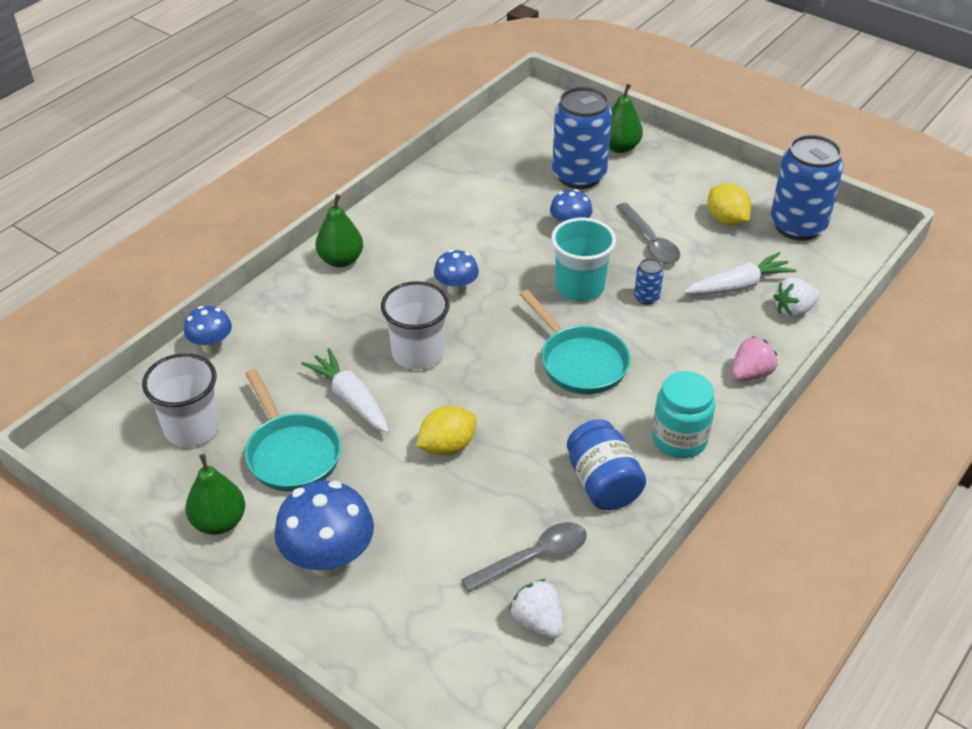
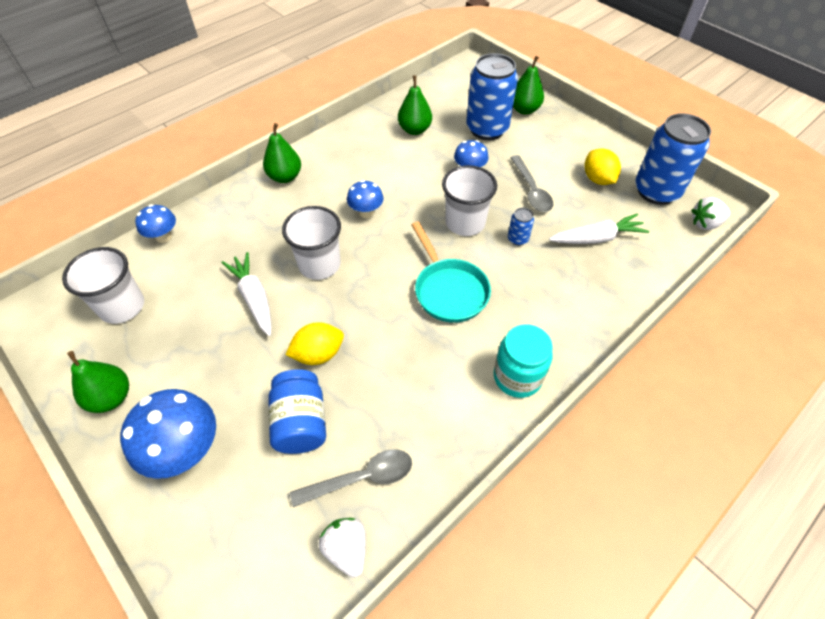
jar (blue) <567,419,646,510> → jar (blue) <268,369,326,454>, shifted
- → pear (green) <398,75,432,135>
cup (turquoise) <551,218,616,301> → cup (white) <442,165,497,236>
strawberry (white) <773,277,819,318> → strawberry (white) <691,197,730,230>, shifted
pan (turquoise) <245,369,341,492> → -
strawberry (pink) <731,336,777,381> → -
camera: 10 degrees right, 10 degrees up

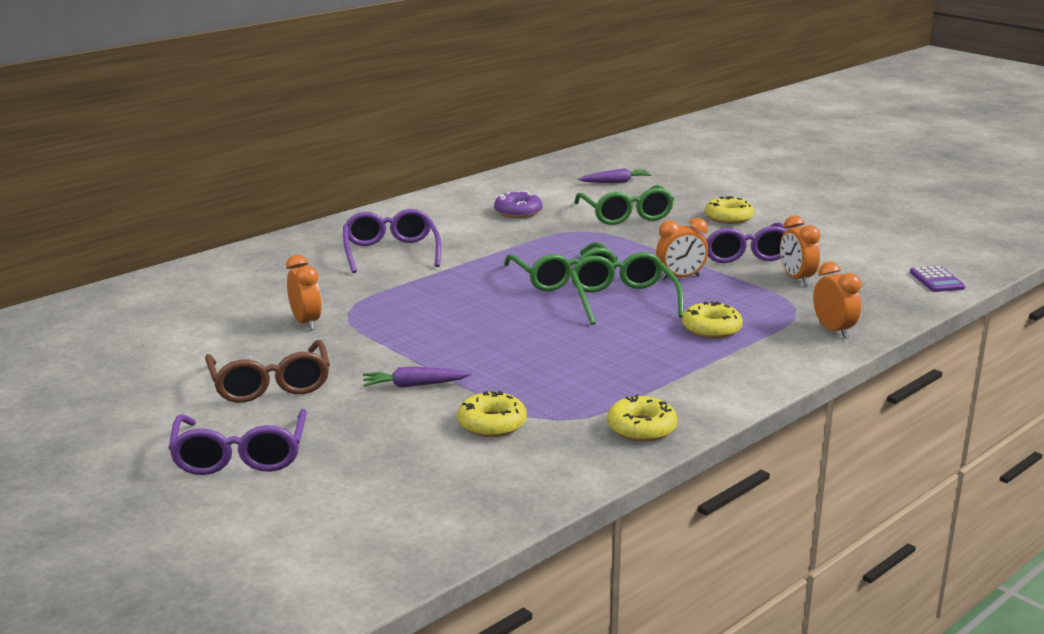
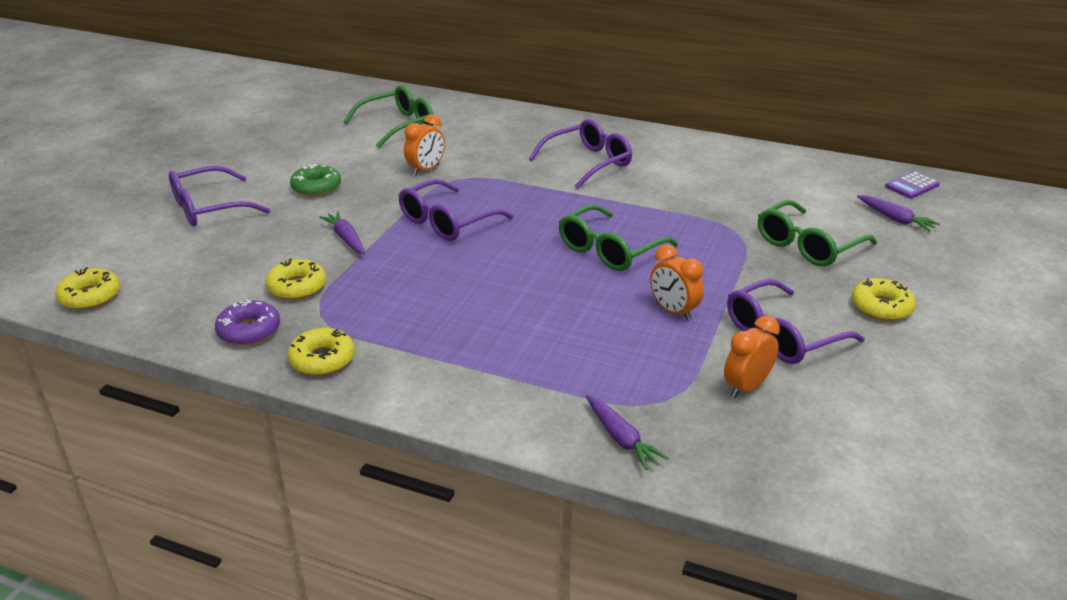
donut (yellow) <682,301,743,339> → donut (yellow) <55,267,120,310>, shifted
donut (purple) <494,191,542,218> → donut (purple) <215,299,280,345>, shifted
glasses (brown) <205,340,330,403> → donut (green) <290,164,341,197>
glasses (green) <570,252,684,325> → glasses (green) <343,85,434,148>, shifted
- → glasses (purple) <399,179,513,241>
clock (orange) <813,262,861,339> → carrot (purple) <585,394,669,470>
calculator (purple) <910,266,966,292> → calculator (purple) <885,171,940,199>, shifted
camera: 65 degrees right, 10 degrees up

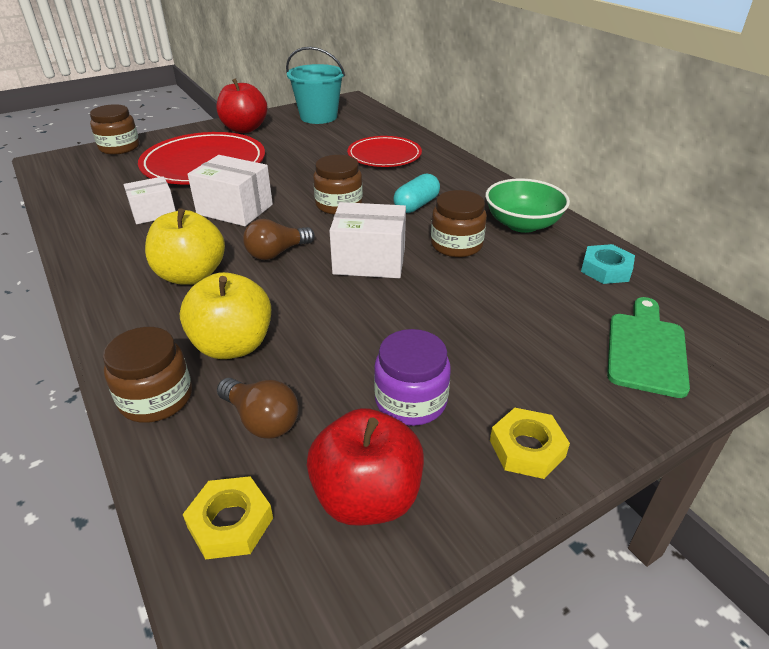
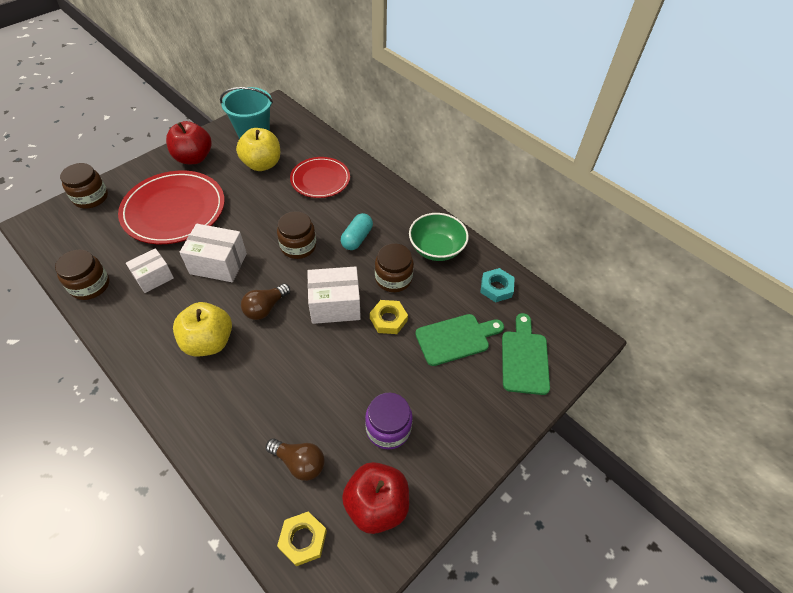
jar (brown) <103,327,192,423> → jar (brown) <55,250,110,300>, shifted
apple (yellow) <180,272,271,359> → apple (yellow) <236,128,280,171>, shifted
nut (yellow) <490,408,570,479> → nut (yellow) <370,300,408,334>, shifted
- → cutting board (green) <415,314,504,366>
camera: 15 degrees left, 15 degrees up

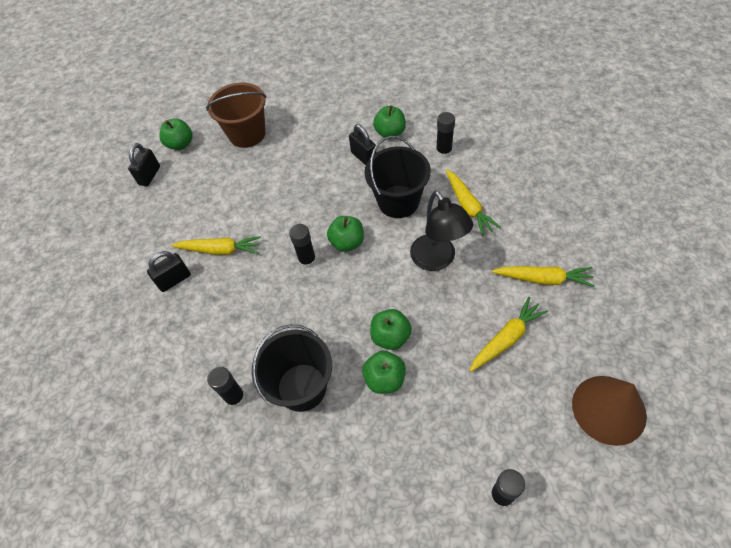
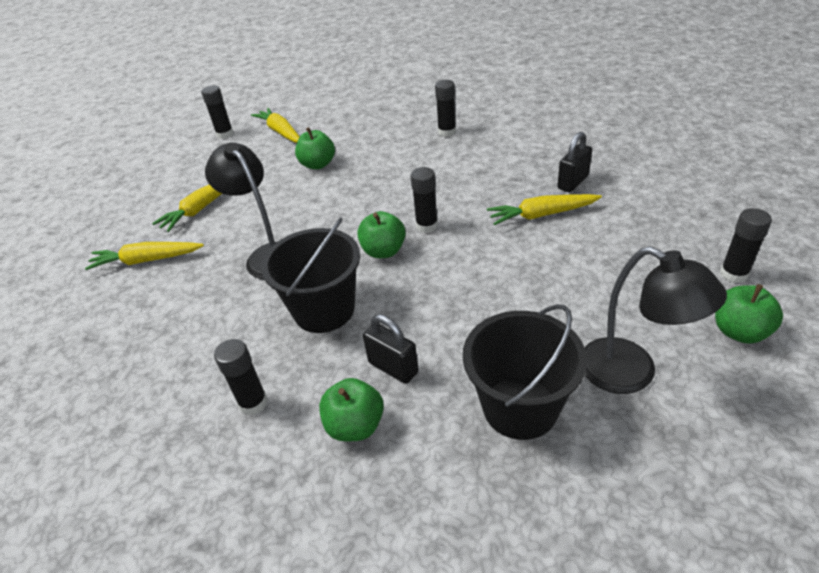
carrot (yellow) <446,170,501,236> → carrot (yellow) <251,108,299,143>, shifted
bucket (black) <252,324,332,412> → bucket (black) <463,304,587,440>, shifted
bucket (brown) <206,82,266,148> → lamp (black) <584,246,727,394>
padlock (black) <128,143,160,186> → glue stick (black) <720,208,772,283>
apple (green) <370,309,412,350> → -
cone (brown) <572,376,647,446> → -
camera: 165 degrees right, 15 degrees down

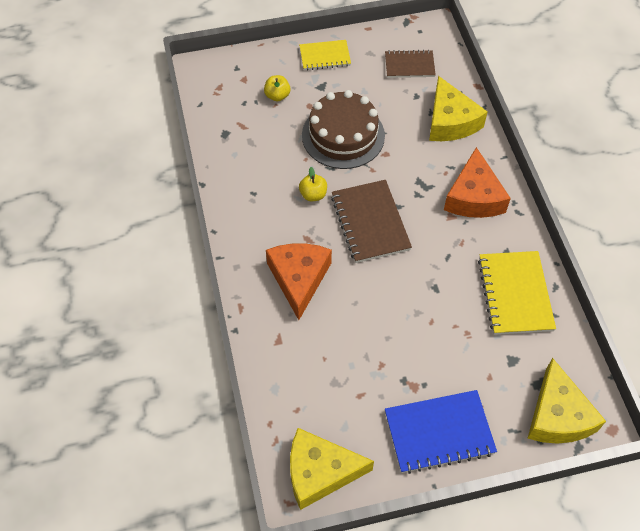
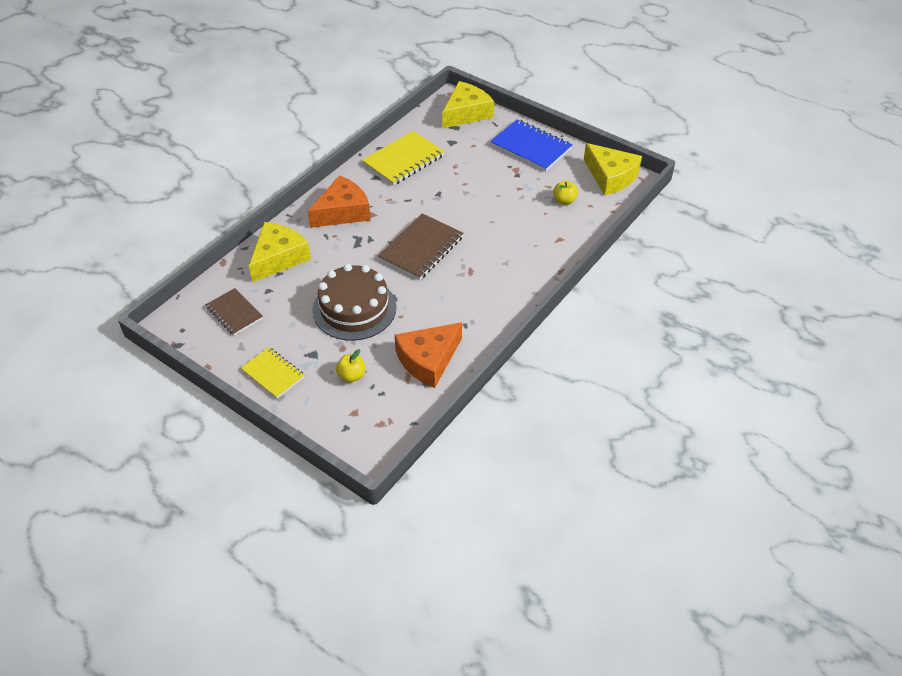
cheese (orange) <266,243,332,320> → cheese (orange) <394,322,462,388>, shifted
apple (yellow) <299,167,327,202> → apple (yellow) <553,181,578,205>, shifted
camera: 130 degrees left, 10 degrees down

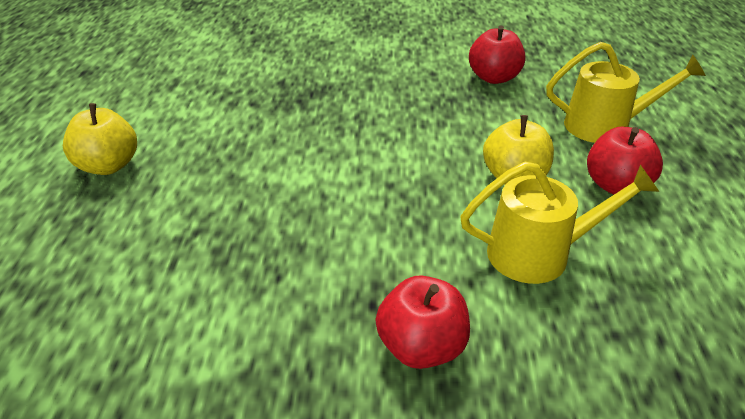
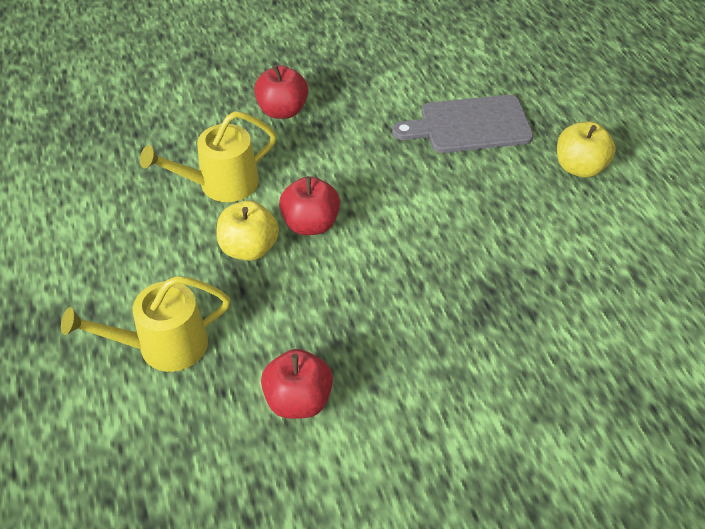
apple (red) <587,127,663,195> → apple (red) <279,176,340,235>, shifted
- → cutting board (grey) <392,95,534,153>
camera: 160 degrees right, 10 degrees up

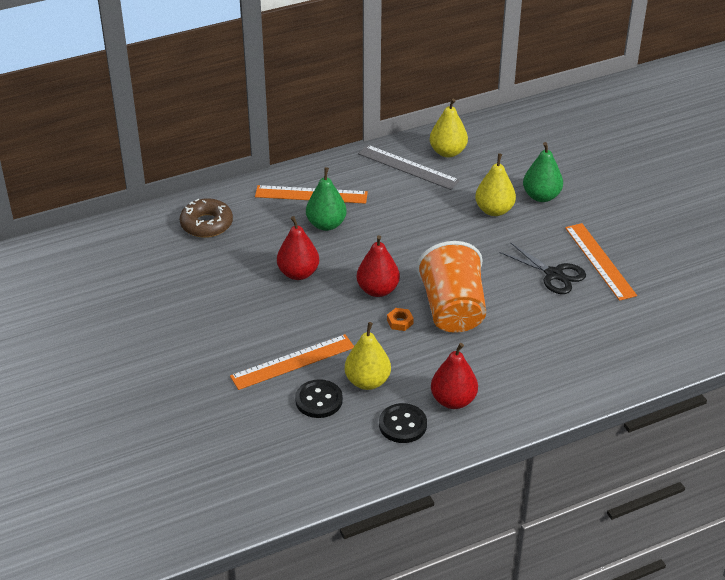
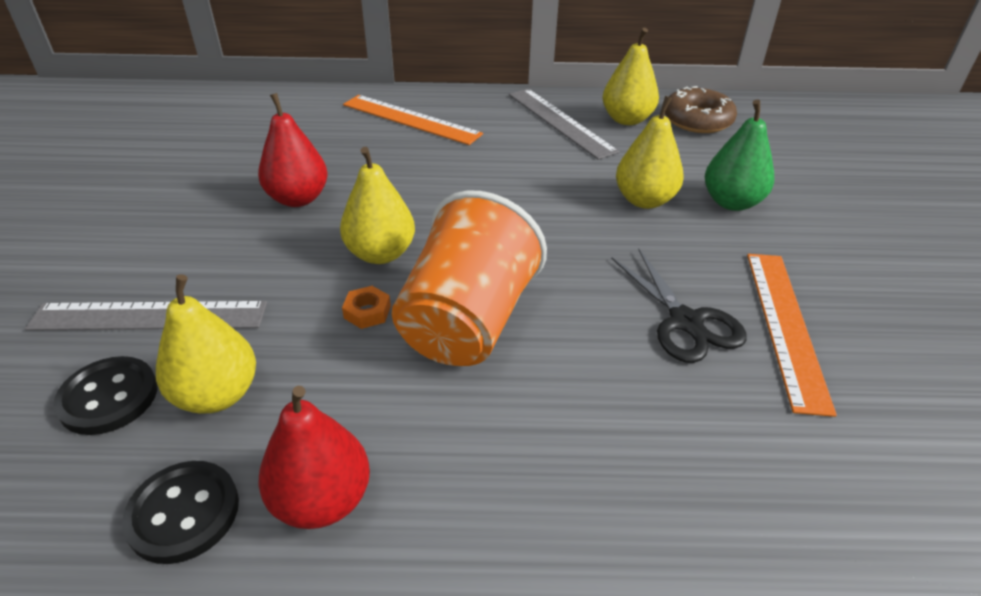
ruler (orange) <230,334,354,390> → ruler (grey) <25,301,267,331>
pear (red) <357,235,400,297> → pear (yellow) <340,147,415,264>
donut (brown) <180,198,233,238> → donut (brown) <665,86,737,133>, shifted
pear (green) <306,167,347,231> → -
camera: 25 degrees right, 0 degrees up

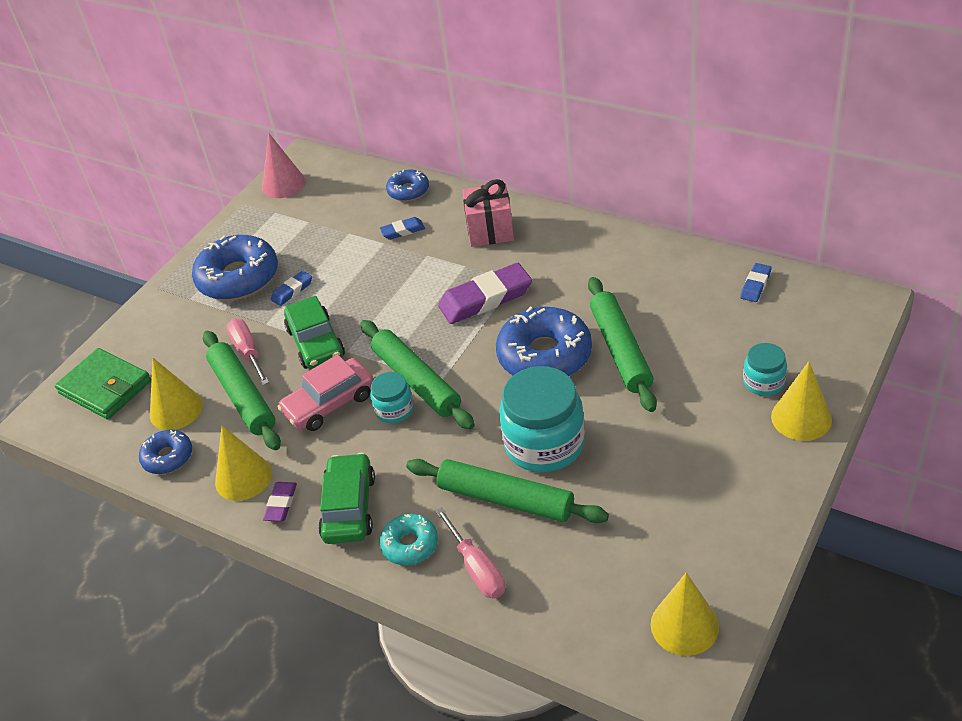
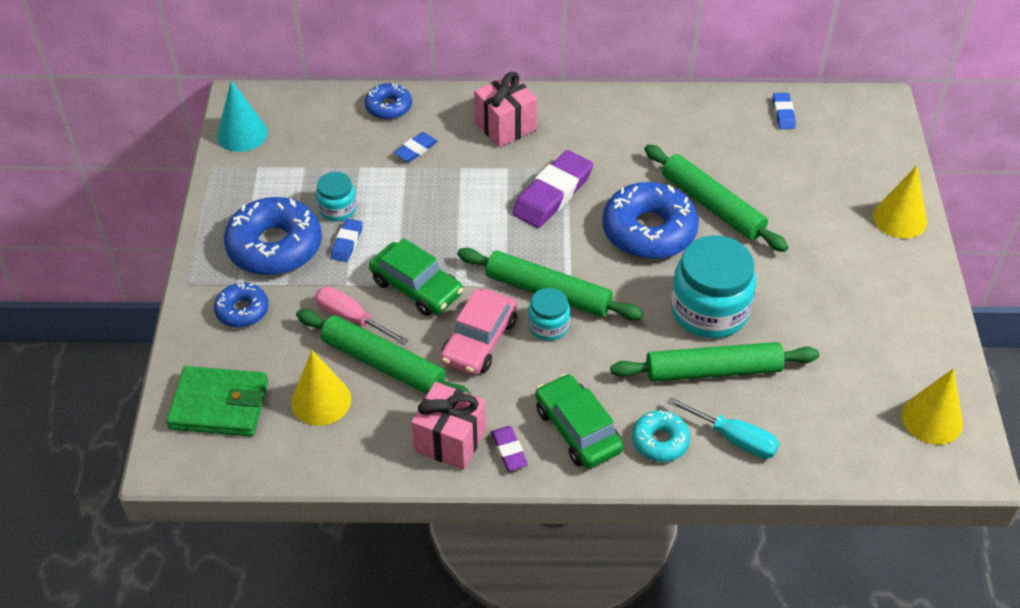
donut (blue) <139,430,192,474> → donut (blue) <214,282,269,328>, shifted
cone (pink) <262,133,306,198> → cone (turquoise) <217,80,268,152>
jar (turquoise) <743,343,787,396> → jar (turquoise) <316,172,357,221>, shifted
cone (yellow) <215,426,272,501> → gift (pink) <411,382,486,470>
screwdriver (pink) <435,507,505,598> → screwdriver (turquoise) <667,397,779,459>
camera: 35 degrees left, 5 degrees up

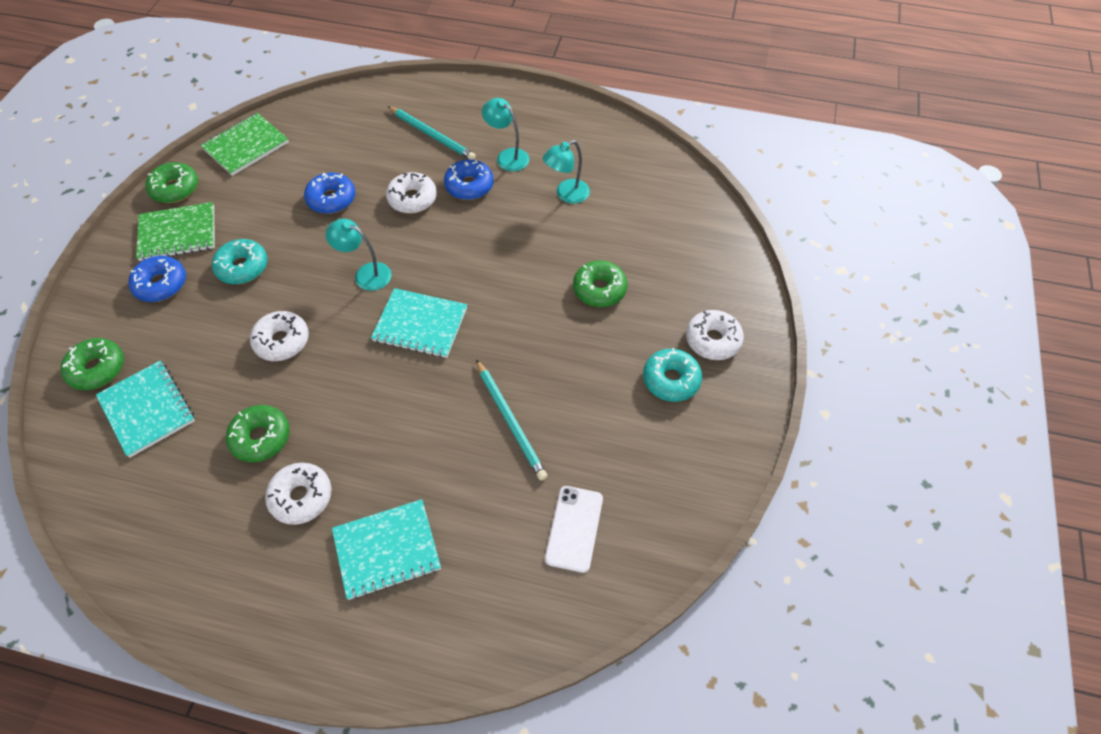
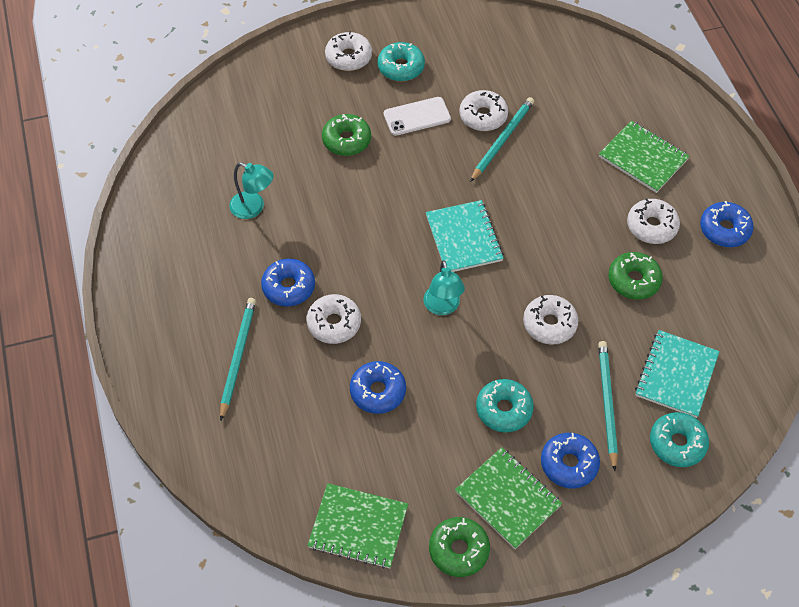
phone (white) <545,486,603,573> → phone (white) <384,97,451,136>, shifted
- → donut (white) <459,90,508,131>
- → pencil (turquoise) <598,341,618,471>
notebook (turquoise) <332,499,441,600> → notebook (green) <599,121,690,193>
donut (green) <60,338,124,390> → donut (turquoise) <650,412,709,467>
- → donut (blue) <700,201,754,247>
lamp (turquoise) <482,98,529,171> → -
camera: 120 degrees left, 0 degrees up

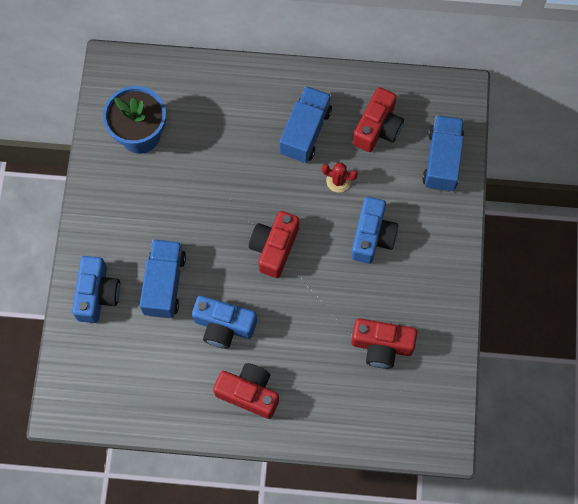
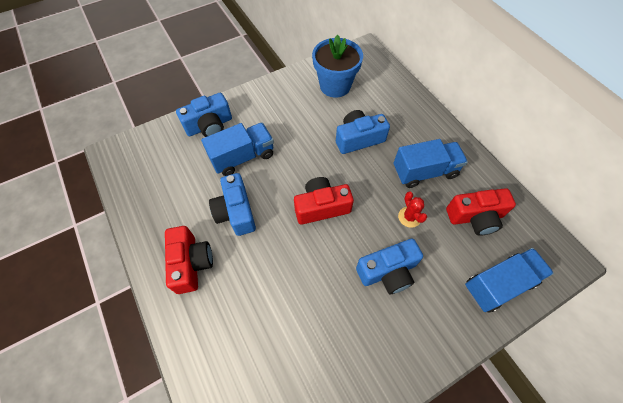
- → camera (blue) <336,110,390,154>
camera (red) <351,318,417,369> → -
camera: 55 degrees right, 10 degrees down

